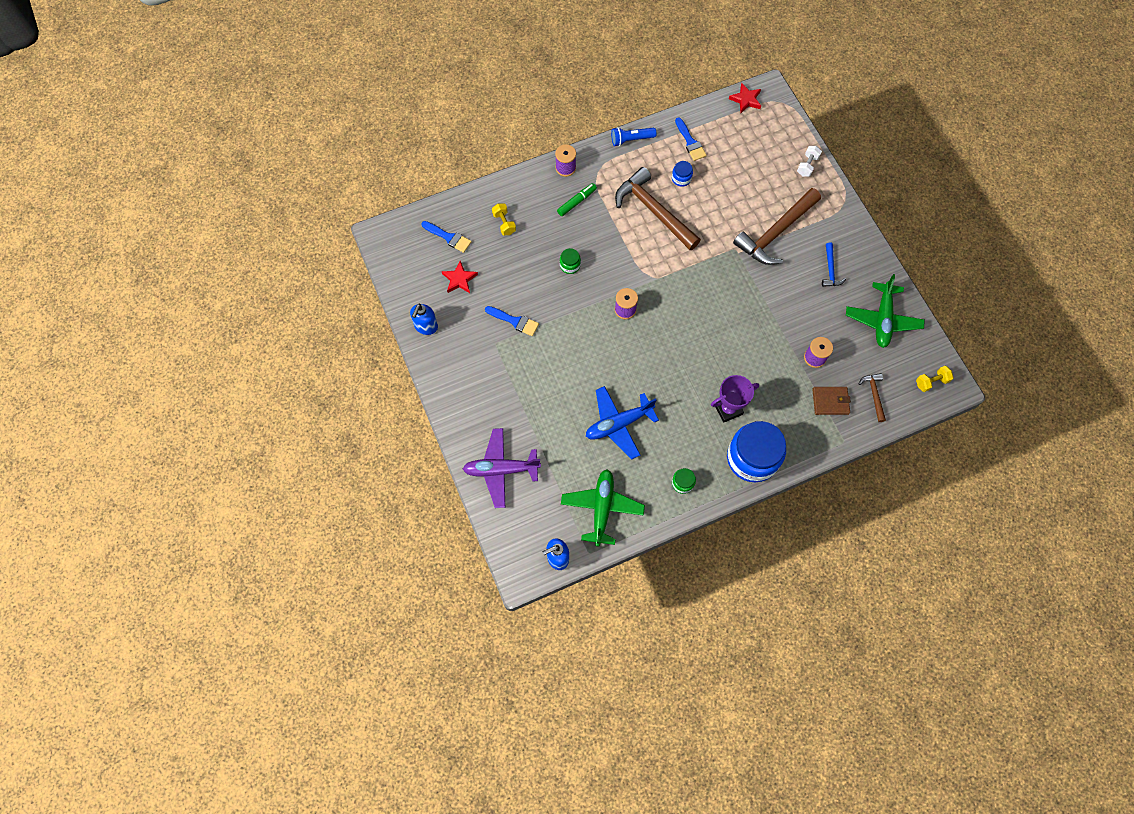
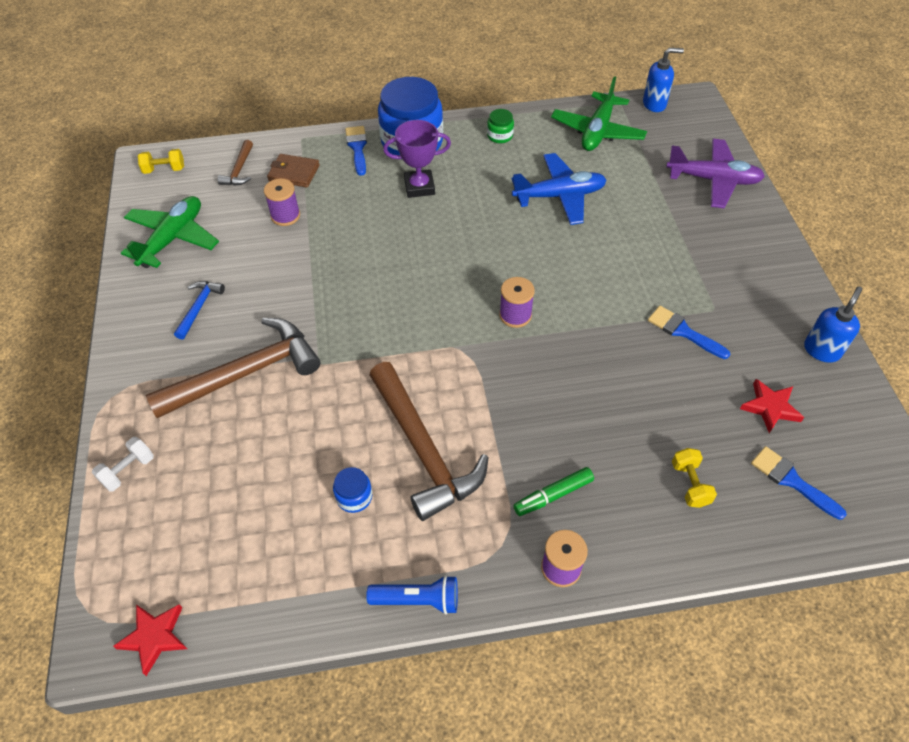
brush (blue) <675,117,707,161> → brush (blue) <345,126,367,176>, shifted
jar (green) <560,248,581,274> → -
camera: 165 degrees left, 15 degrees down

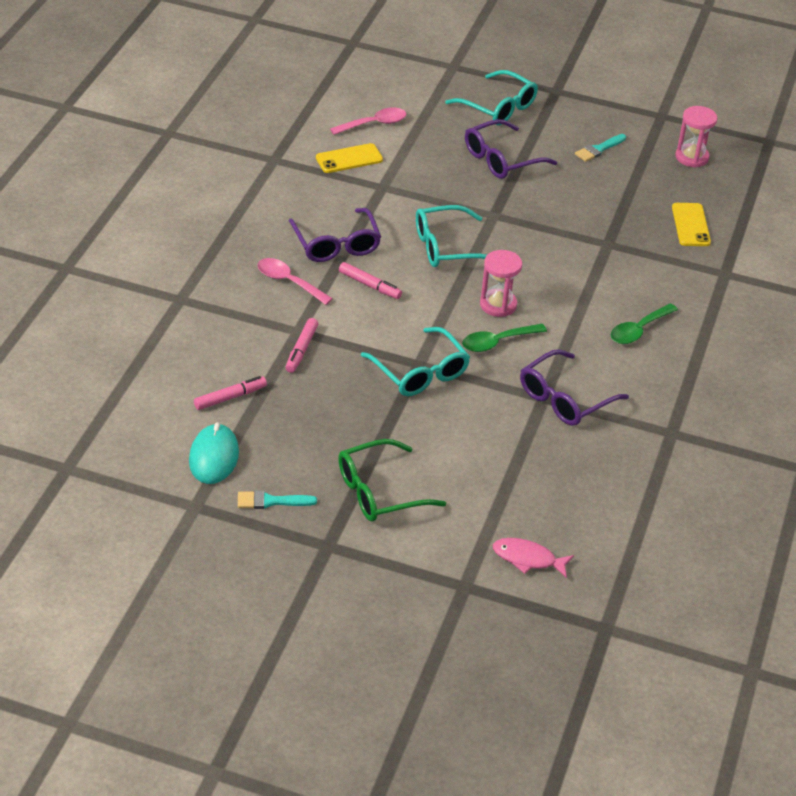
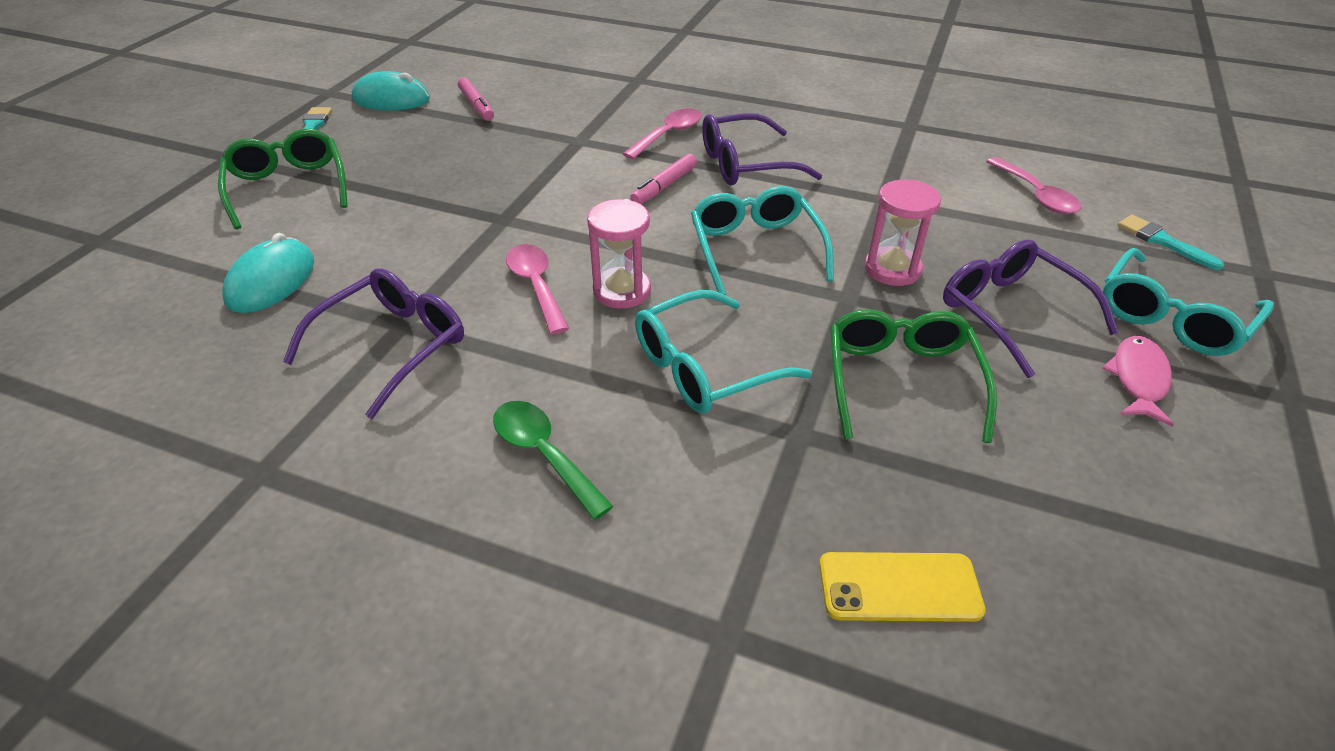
- → mouse (turquoise) <222,233,314,313>
glasses (purple) <520,349,629,426> → glasses (purple) <283,268,464,419>, 75 degrees clockwise
spoon (green) <462,324,547,352> → spoon (pink) <506,244,569,334>
glasses (turquoise) <361,327,470,396> → glasses (turquoise) <635,290,812,413>, shifted
- → glasses (green) <830,309,997,443>
hourglass (pink) <675,106,717,168> → hourglass (pink) <864,180,941,286>, shifted
fish (pink) <493,538,574,578> → fish (pink) <1102,336,1174,427>, shifted
brush (turquoise) <575,134,626,162> → brush (turquoise) <1117,215,1224,270>, shifted
marker (pink) <285,318,318,373> → -
phone (yellow) <316,143,383,173> → -
camera: 95 degrees right, 0 degrees up

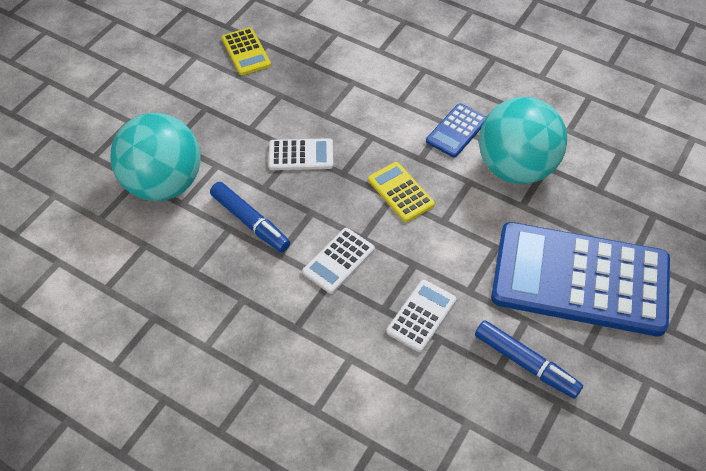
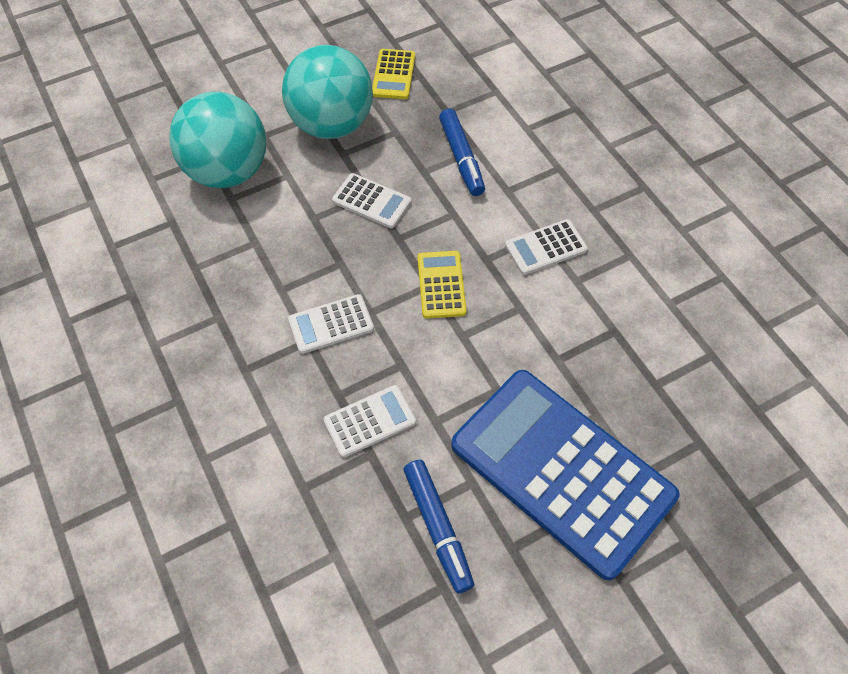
ball (turquoise) <479,97,567,184> → ball (turquoise) <282,45,373,139>, shifted
marker (blue) <210,182,290,252> → marker (blue) <439,109,485,196>, shifted
calculator (blue) <426,103,486,158> → calculator (white) <505,219,588,275>
camera: 30 degrees right, 5 degrees up

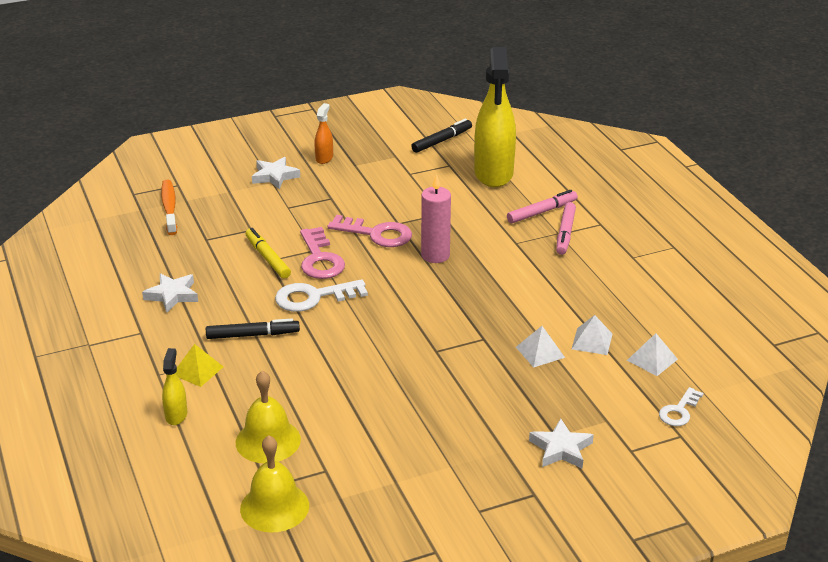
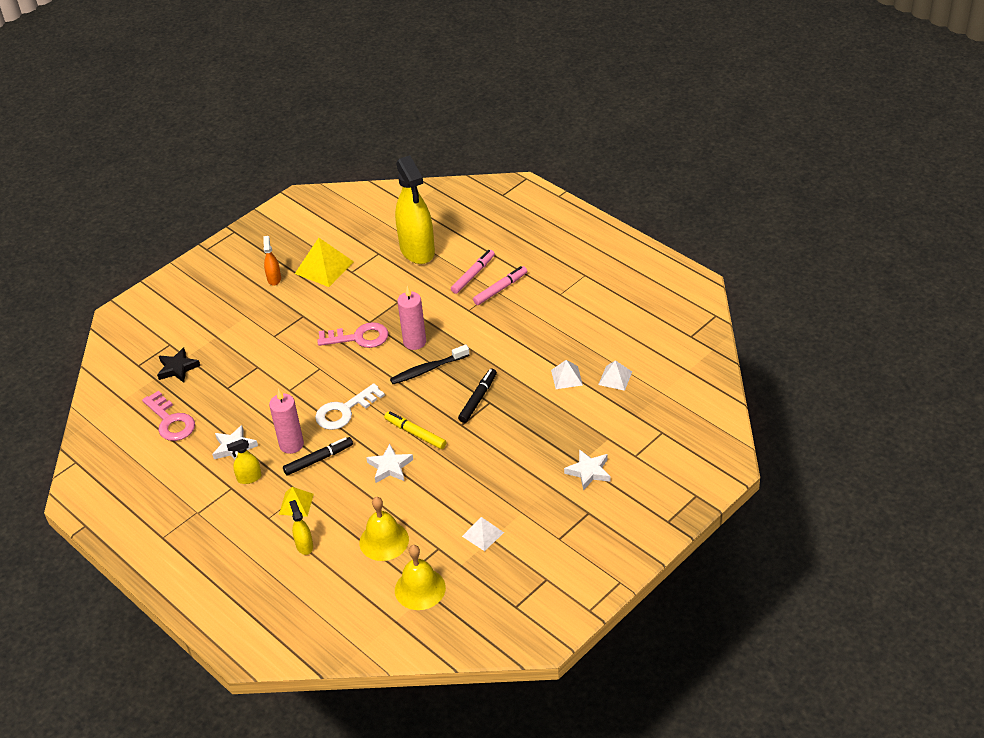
key (pink) <300,227,345,279> → key (pink) <142,391,195,441>, shifted
toothbrush (orange) <161,180,177,235> → star (black) <157,348,200,383>
- → spray bottle (yellow) <227,439,262,484>
- → candle (pink) <269,389,304,454>
- → pyramid (yellow) <295,238,354,287>
star (white) <252,157,300,189> → star (white) <366,444,413,483>, shifted
marker (yellow) <245,228,291,279> → marker (yellow) <384,412,446,449>, shifted
- → toothbrush (black) <390,345,469,384>
marker (black) <411,119,472,153> → marker (black) <458,368,497,423>, shifted
pyramid (white) <516,326,565,368> → pyramid (white) <462,517,504,551>, shifted
marker (pink) <556,202,576,255> → marker (pink) <473,266,527,305>, 120 degrees counterclockwise
key (white) <659,387,703,426> → -
camera: 20 degrees left, 10 degrees up

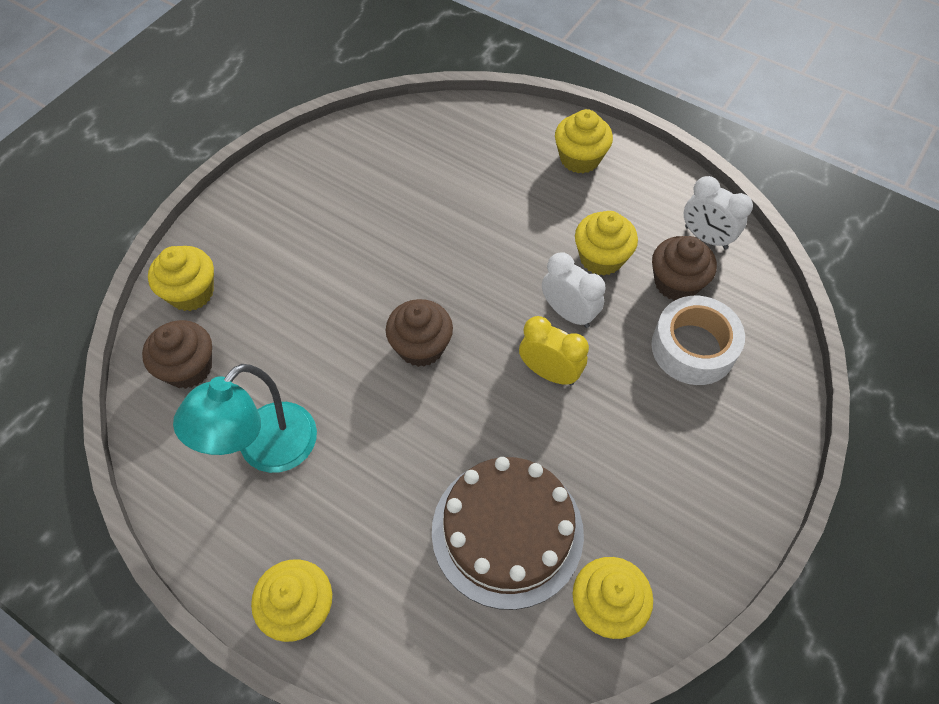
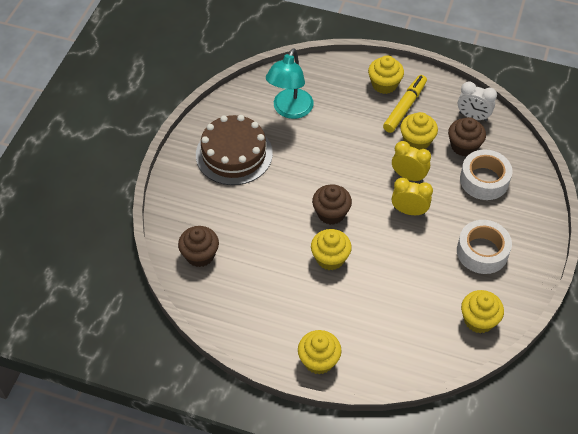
cake (brown) <432,457,584,610> → cake (brown) <196,115,273,185>, shifted
lamp (turquoise) <173,364,317,473> → lamp (turquoise) <266,48,314,119>, shifted
cupcake (yellow) <148,246,214,311> → cupcake (yellow) <311,229,352,270>, shifted
- → marker (yellow) <383,75,427,133>
clock (white) <542,253,606,328> → clock (yellow) <392,141,431,182>
- → tape (white) <457,220,512,274>
camera: 15 degrees left, 5 degrees down

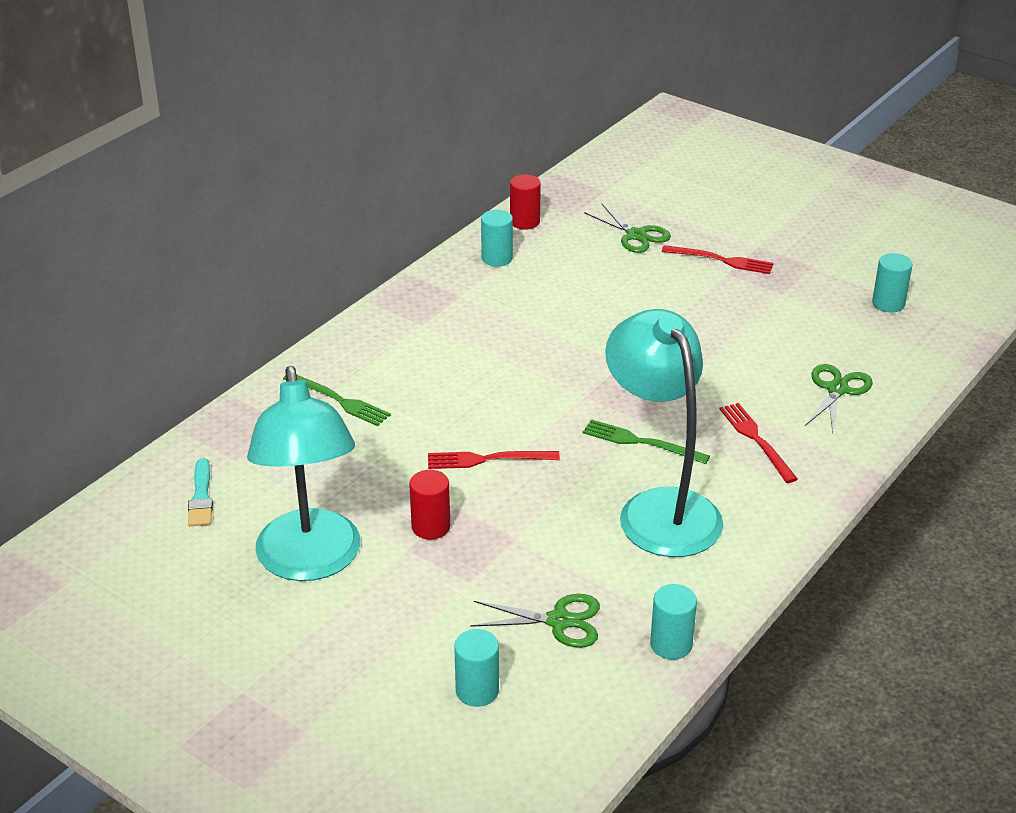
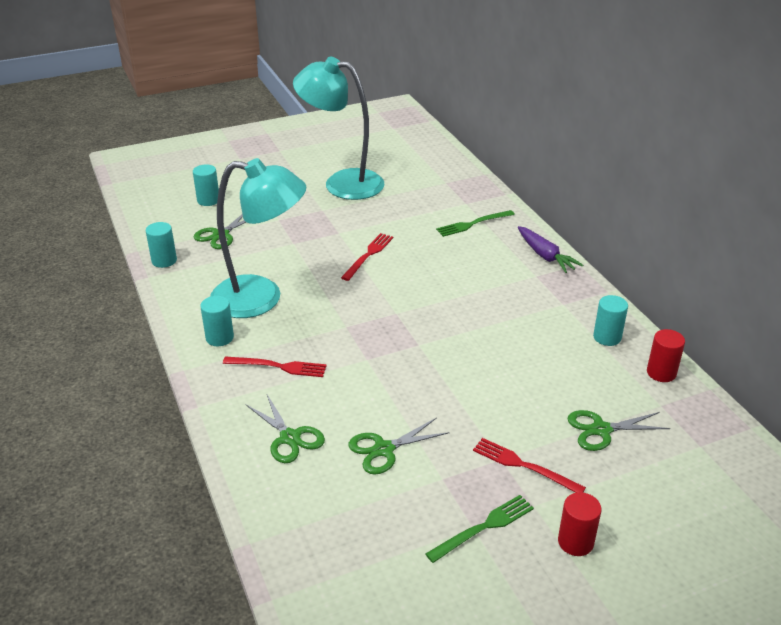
cylinder (turquoise) <872,253,913,312> → cylinder (turquoise) <200,296,234,346>, shifted
- → scissors (green) <348,418,450,474>
fork (green) <583,419,710,464> → fork (green) <426,495,534,563>, shifted
fork (red) <662,245,774,274> → fork (red) <473,438,586,493>, 75 degrees clockwise
- → carrot (purple) <518,226,583,273>
cylinder (red) <409,470,450,540> → cylinder (red) <558,492,602,556>, shifted
brush (turquoise) <188,458,213,526> → -
camera: 120 degrees right, 0 degrees up

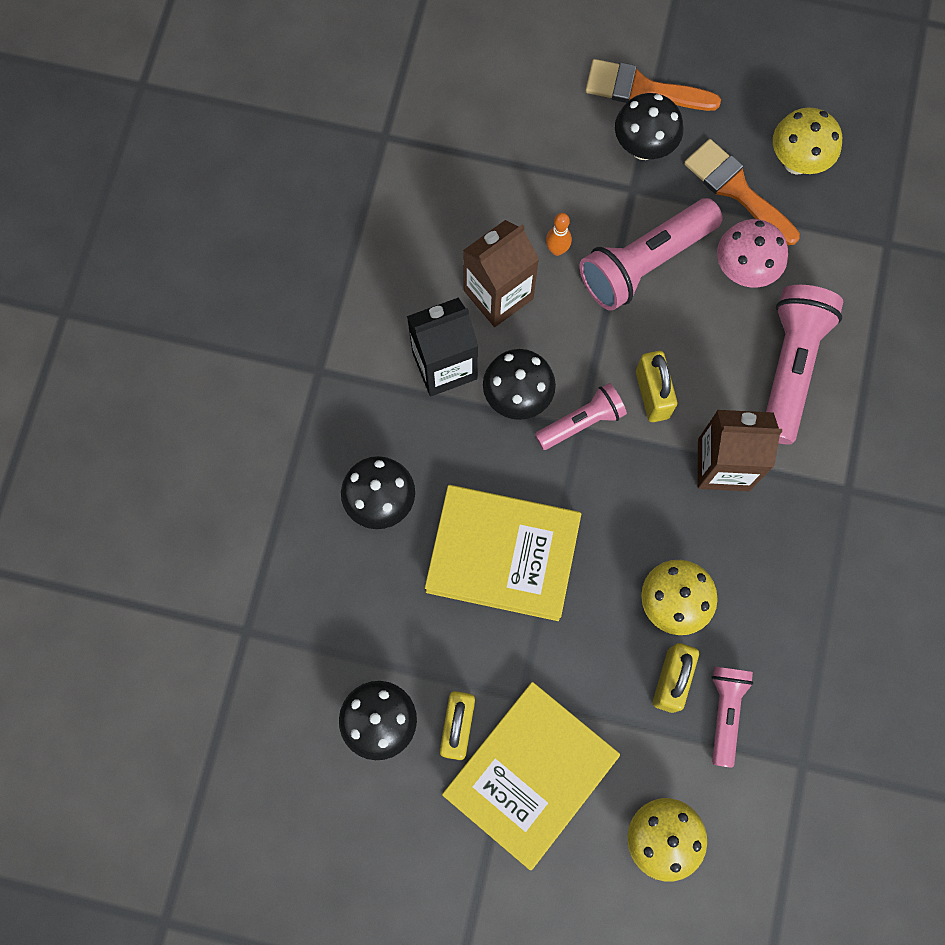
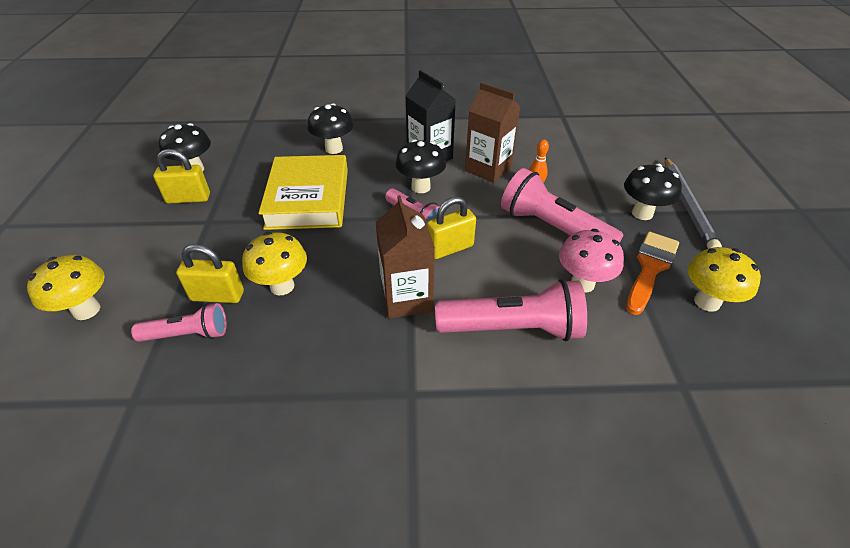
brush (orange) <585,59,721,111> → pencil (grey) <665,157,722,249>
book (yellow) <442,682,620,870> → -
camera: 75 degrees right, 30 degrees down

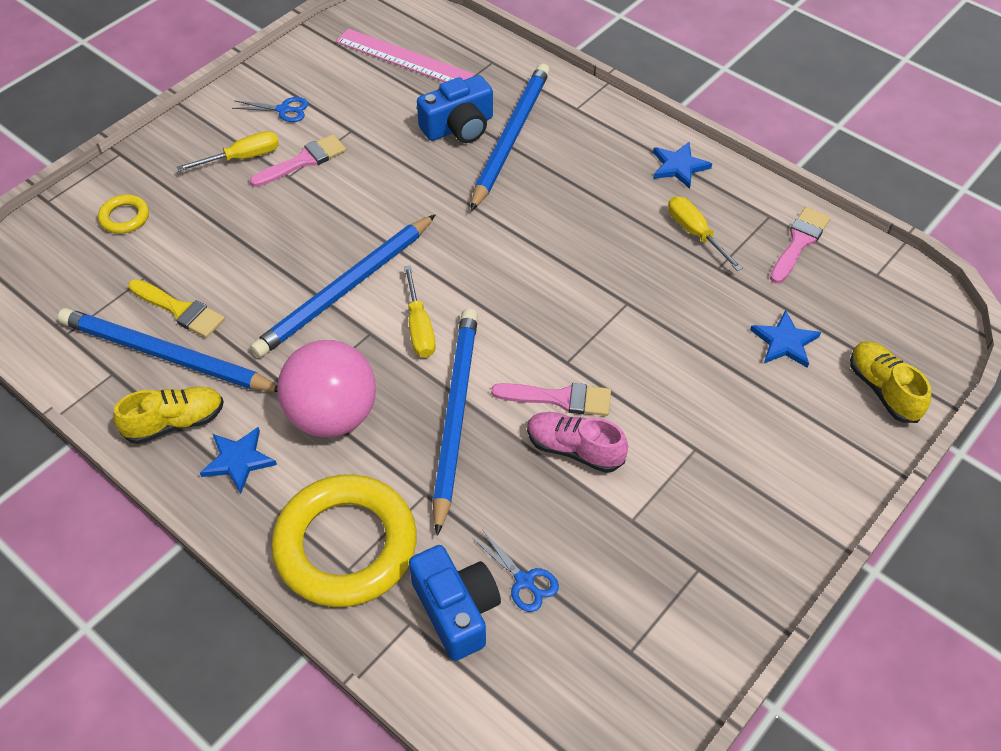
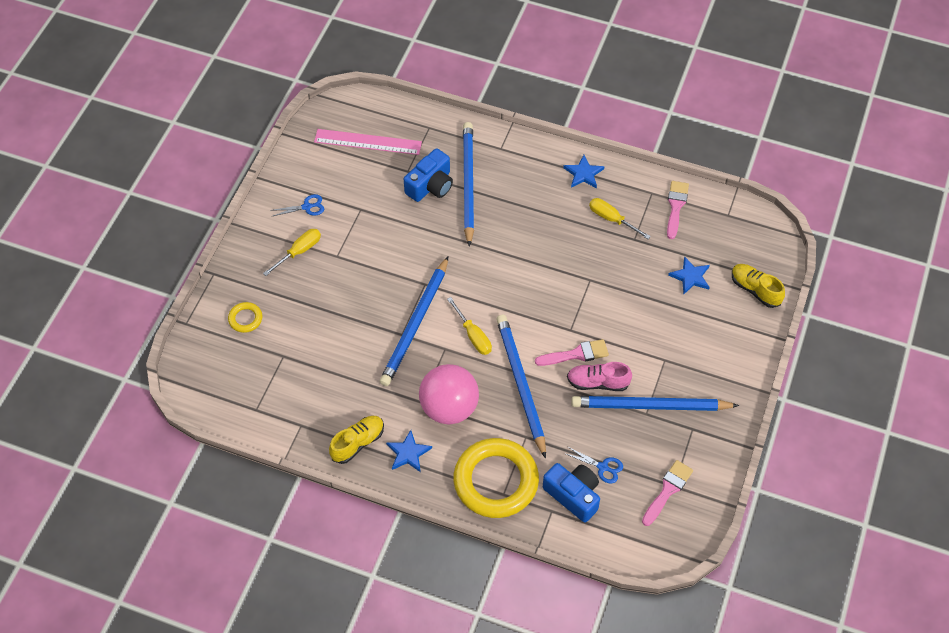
pencil (blue) <58,308,278,392> → pencil (blue) <571,396,739,411>, shifted
brush (pink) <250,134,346,187> → brush (pink) <642,460,693,526>, shifted
brush (yellow) <128,279,225,338> → -
camera: 20 degrees left, 5 degrees up

